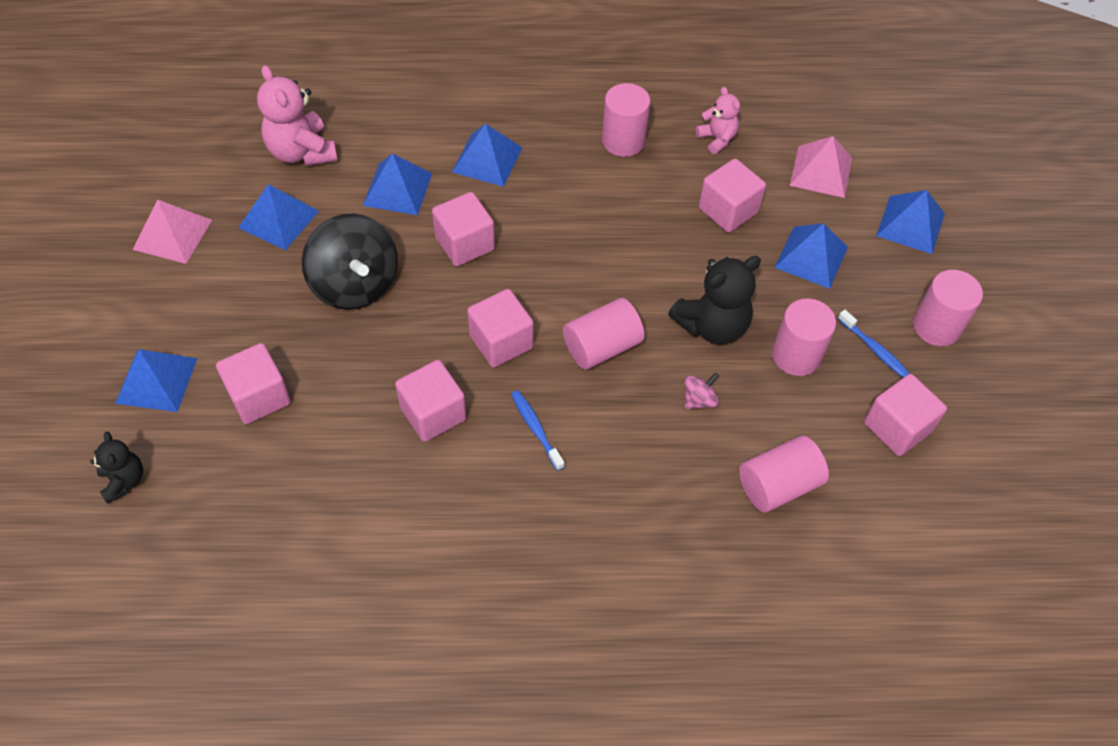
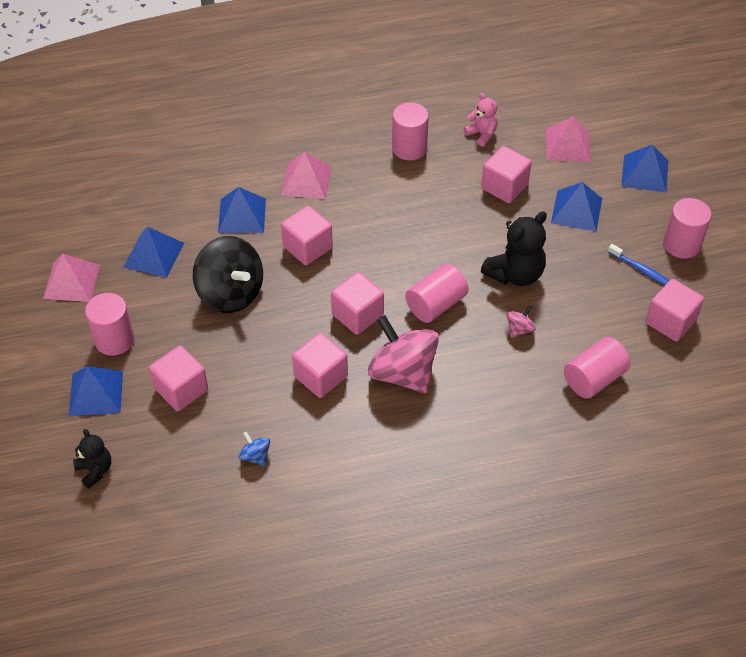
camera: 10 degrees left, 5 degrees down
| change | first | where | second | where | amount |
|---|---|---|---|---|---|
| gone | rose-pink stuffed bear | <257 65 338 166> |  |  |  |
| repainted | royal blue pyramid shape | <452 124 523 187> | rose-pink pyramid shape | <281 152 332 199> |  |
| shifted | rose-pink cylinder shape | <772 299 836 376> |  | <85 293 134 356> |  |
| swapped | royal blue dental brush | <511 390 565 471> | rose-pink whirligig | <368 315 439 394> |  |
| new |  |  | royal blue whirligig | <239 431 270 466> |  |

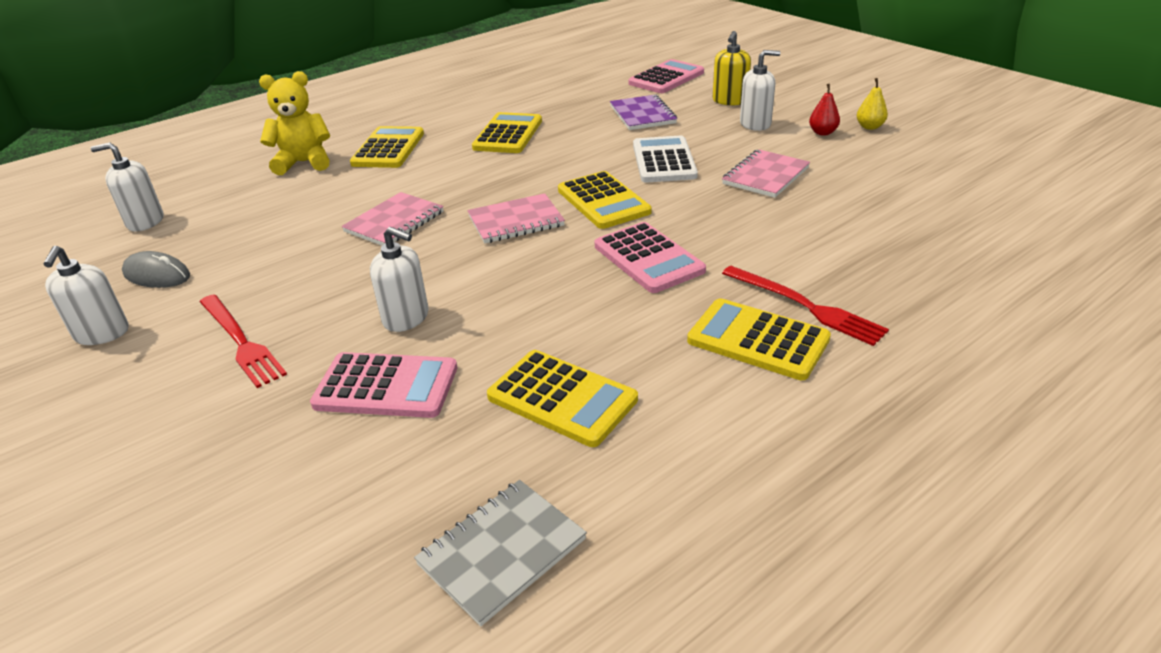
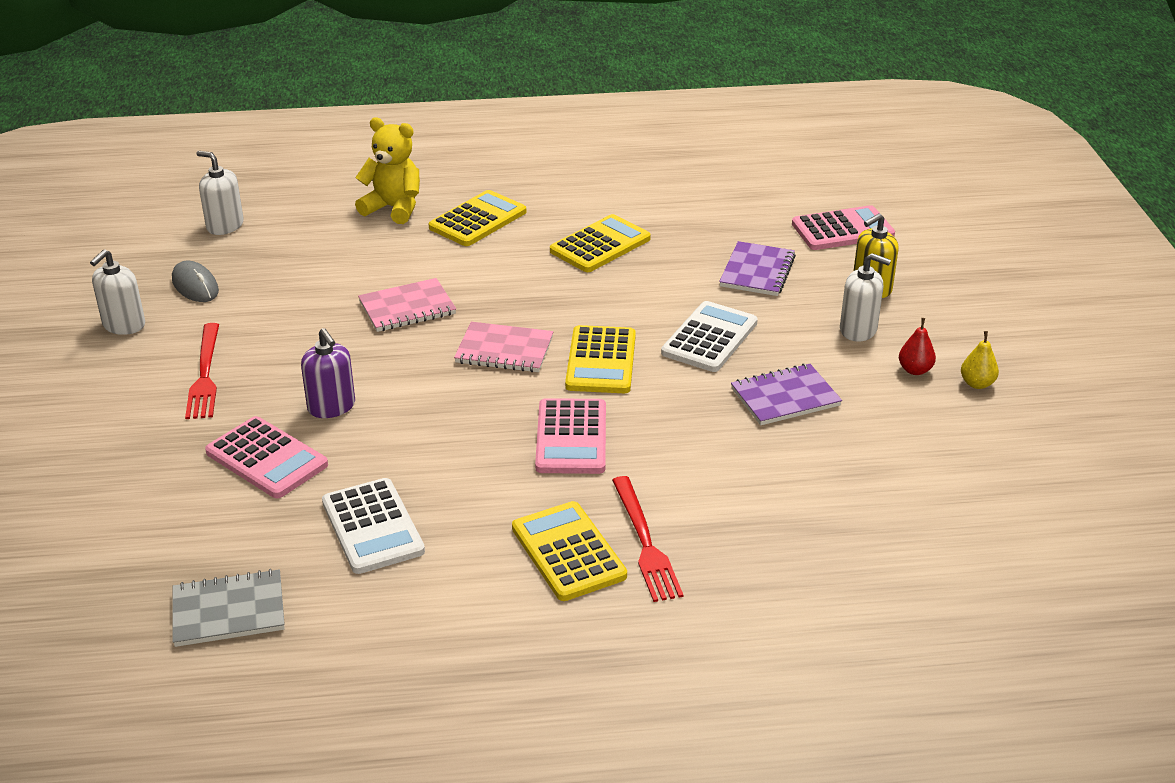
camera: 30 degrees right, 0 degrees up
| change | first | where | second | where | amount |
|---|---|---|---|---|---|
| repainted | rose-pink notebook | <722 149 810 198> | violet notebook | <731 363 842 425> |  |
| repainted | white pump bottle | <370 227 429 332> | violet pump bottle | <301 328 355 418> |  |
| repainted | yellow adding machine | <487 350 638 447> | white adding machine | <322 478 425 574> |  |

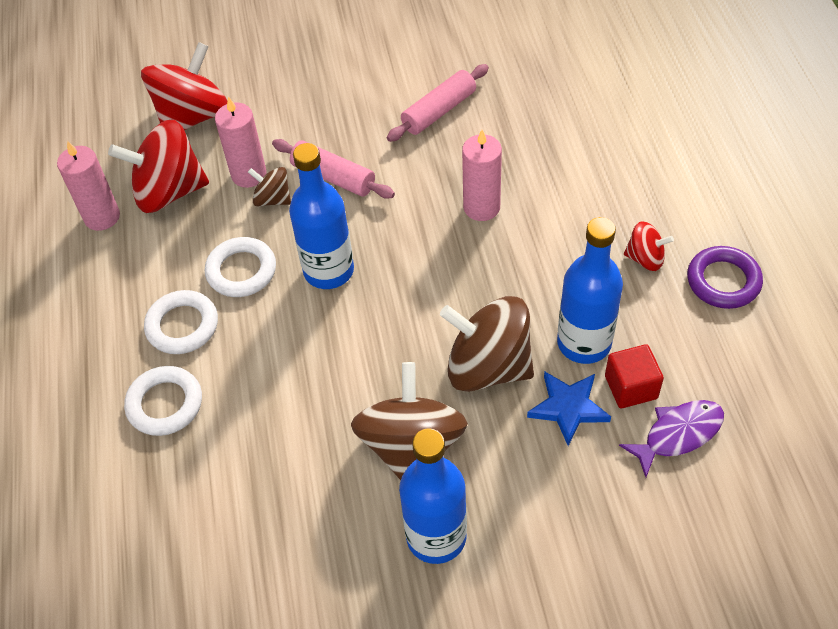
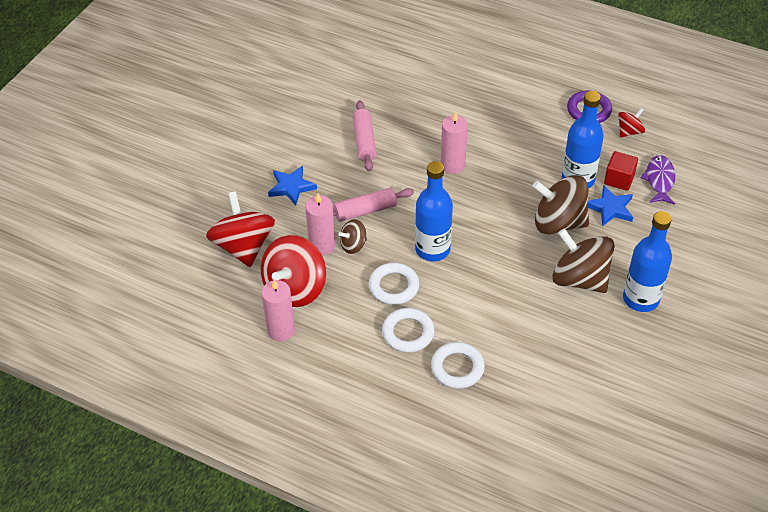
camera: 55 degrees left, 5 degrees down
| change | first | where | second | where | amount |
|---|---|---|---|---|---|
| shifted | crimson whirligig | <624 221 674 271> |  | <618 108 645 137> |  |
| rotated | russet whirligig | <440 296 534 392> |  | <533 175 589 234> | 45 degrees clockwise |
| new |  |  | royal blue star | <268 166 317 206> |  |

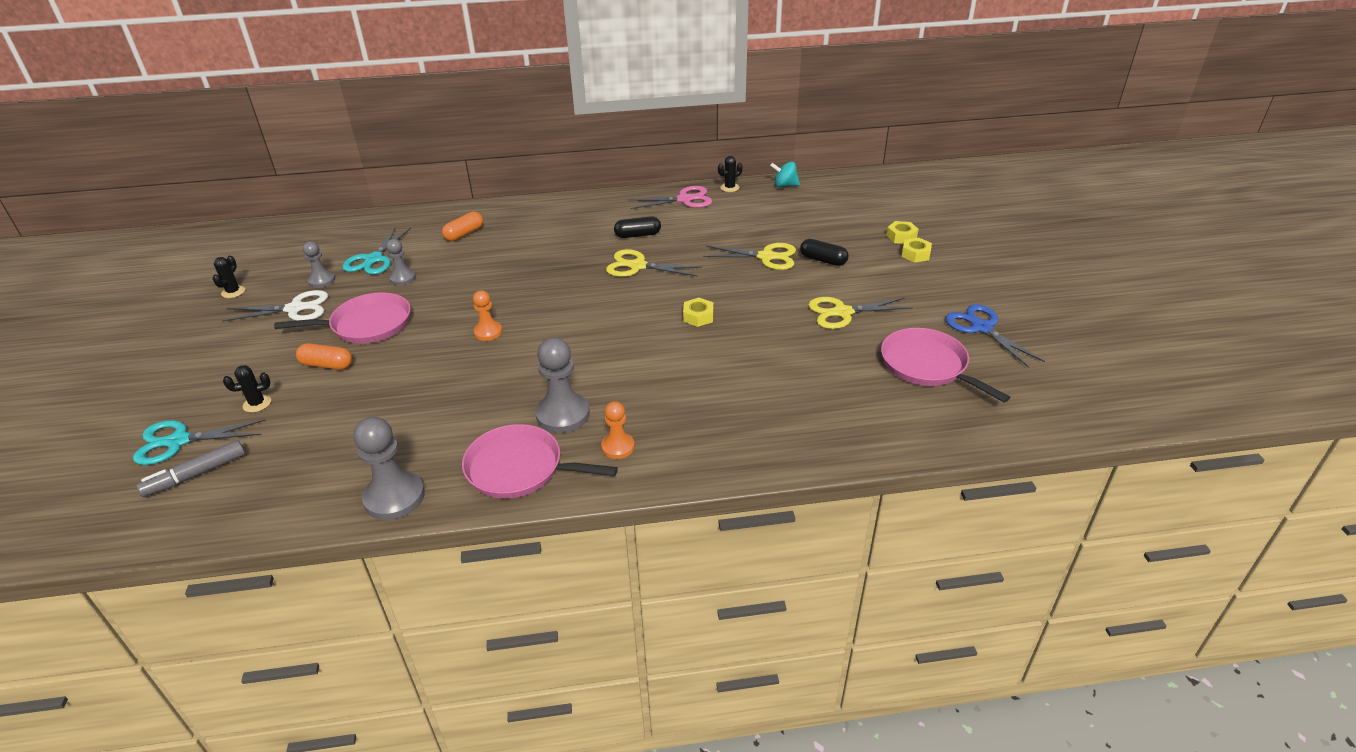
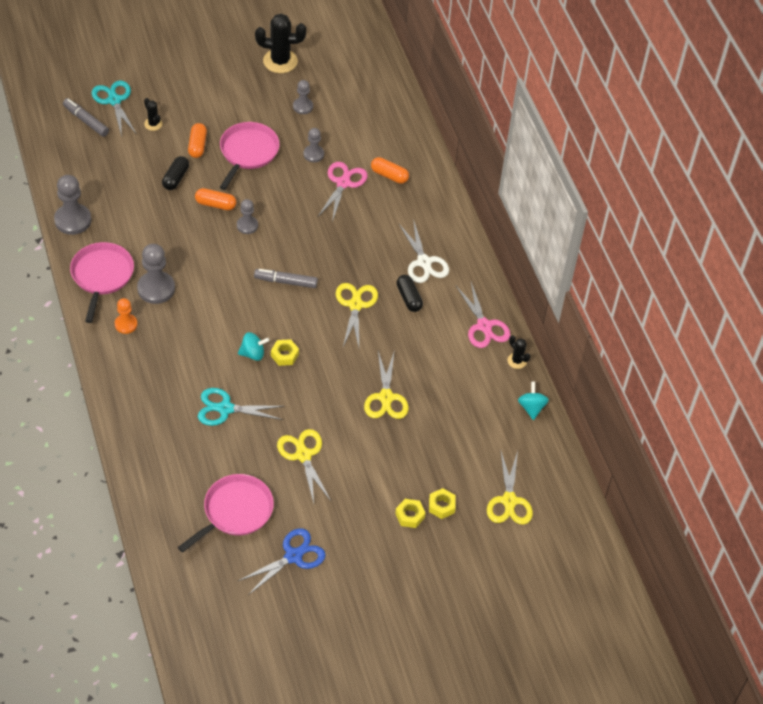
camera: 75 degrees right, 15 degrees up
| change | first | where | second | where | amount |
|---|---|---|---|---|---|
| shifted | teal scissors | <342 228 411 275> |  | <198 388 284 426> |  |
| shifted | ebony pill | <800 239 849 266> |  | <162 156 189 190> |  |
| scaled | ebony cactus | <212 256 245 298> |  | <255 14 306 73> | x1.98 |
| shifted | white scissors | <222 290 328 321> |  | <398 219 449 283> |  |
| repainted | orange-coloured chess pawn | <473 290 502 341> | gray chess pawn | <237 199 258 234> |  |
| rotated | rose-pink skillet | <274 292 411 344> |  | <219 122 280 190> | 135 degrees counterclockwise |
| new |  |  | rose-pink scissors | <318 162 367 222> |  |
| new |  |  | orange-coloured pill | <195 188 236 210> |  |
| new |  |  | gray marker | <254 269 318 288> |  |
| new |  |  | teal whirligig | <238 332 270 361> |  |
| new |  |  | yellow scissors | <487 451 533 525> |  |

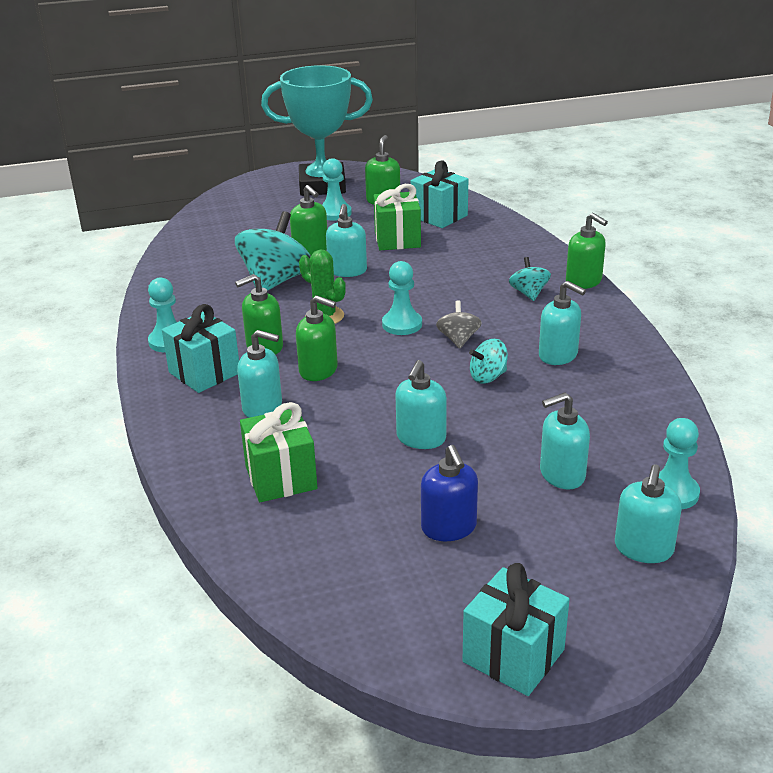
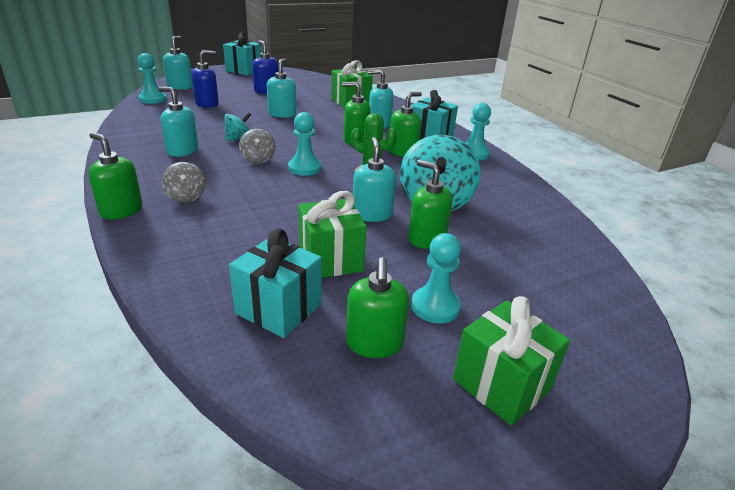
camera: 165 degrees right, 0 degrees up
| change | first | where | second | where | amount |
|---|---|---|---|---|---|
| swapped | teal award cup | <261 65 373 196> | green wrapped gift | <453 296 570 426> |  |
| repainted | teal whirligig | <509 257 551 301> | gray whirligig | <162 162 206 203> |  |
| repainted | teal pump bottle | <540 393 590 489> | royal blue pump bottle | <192 50 219 108> |  |

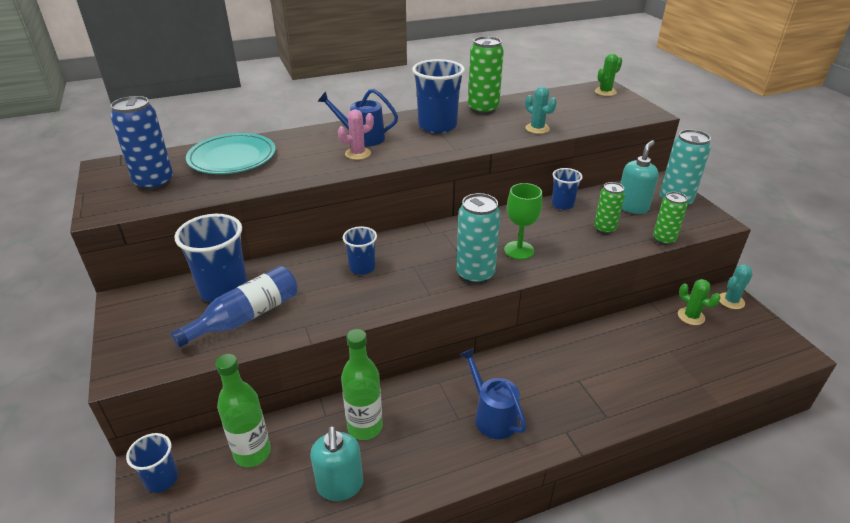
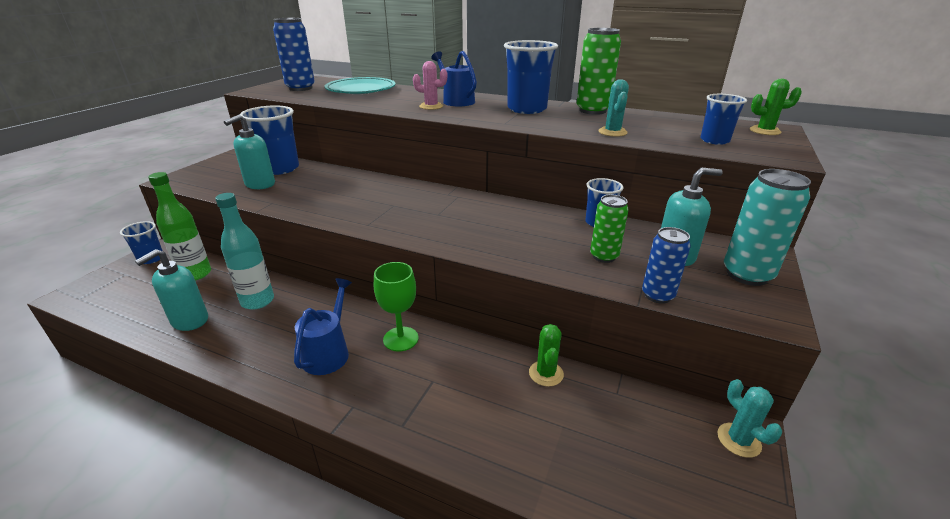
camera: 45 degrees right, 5 degrees down
| change | first | where | second | where | amount |
|---|---|---|---|---|---|
| shifted | green chalice | <504 183 543 260> |  | <374 262 418 352> |  |
| repainted | green can | <653 192 688 245> | royal blue can | <642 227 691 304> |  |
| gone | teal can | <456 193 501 284> |  |  |  |
| shifted | royal blue cup | <343 227 377 275> |  | <701 94 747 145> |  |
| rotated | teal cactus | <719 264 753 309> |  | <717 379 782 458> | 60 degrees clockwise |
| swapped | royal blue flask | <170 266 298 348> | teal pump bottle | <224 115 275 189> |  |
| shifted | green cactus | <678 279 721 325> |  | <529 324 564 387> |  |
| repainted | green flask | <341 329 383 440> | teal flask | <215 193 274 310> |  |

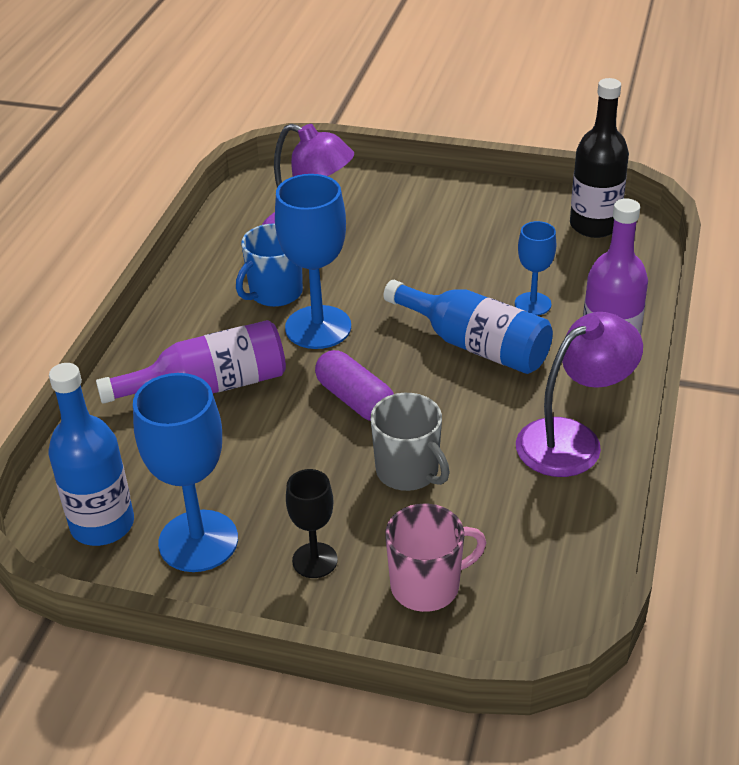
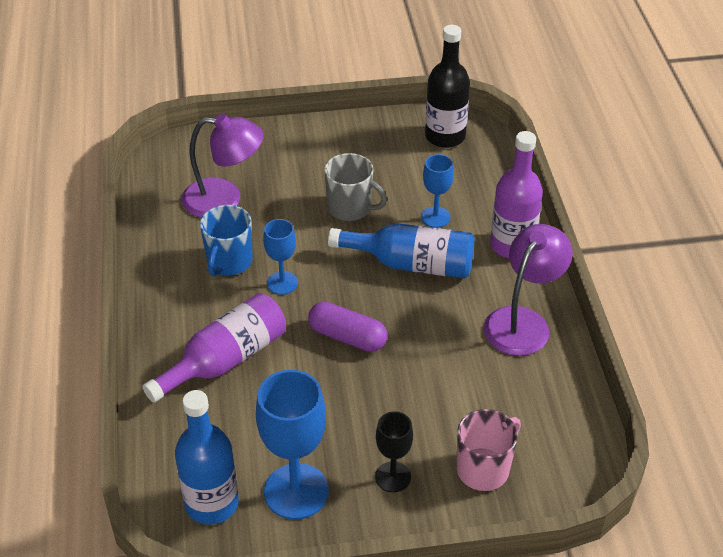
camera: 25 degrees left, 5 degrees up
| change | first | where | second | where | amount |
|---|---|---|---|---|---|
| scaled | royal blue chalice | <275 174 351 349> |  | <263 219 298 295> | x0.56 |
| shifted | gray coffee mug | <370 393 450 491> |  | <324 153 387 221> |  |

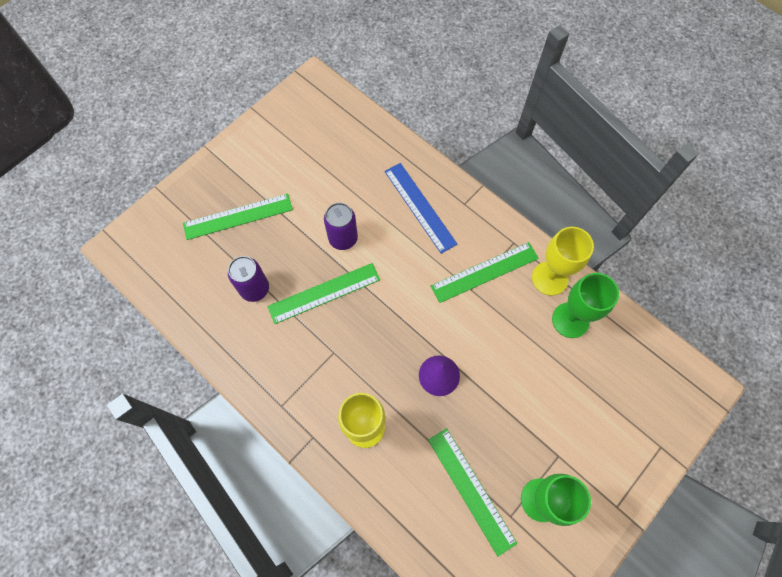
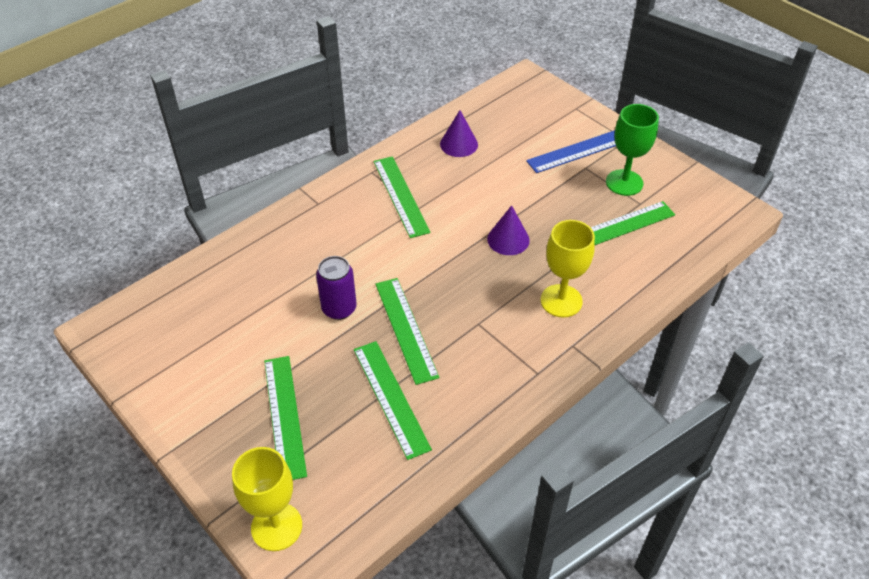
camera: 85 degrees left, 20 degrees down
| change | first | where | second | where | amount |
|---|---|---|---|---|---|
| shifted | royal blue ruler | <384 163 458 254> |  | <526 130 616 173> |  |
| shifted | yellow chalice | <532 227 594 296> |  | <232 447 302 551> |  |
| swapped | violet can | <228 256 269 302> | green ruler | <354 341 432 460> |  |
| swapped | green chalice | <552 273 619 338> | violet solid cone | <440 110 478 157> |  |

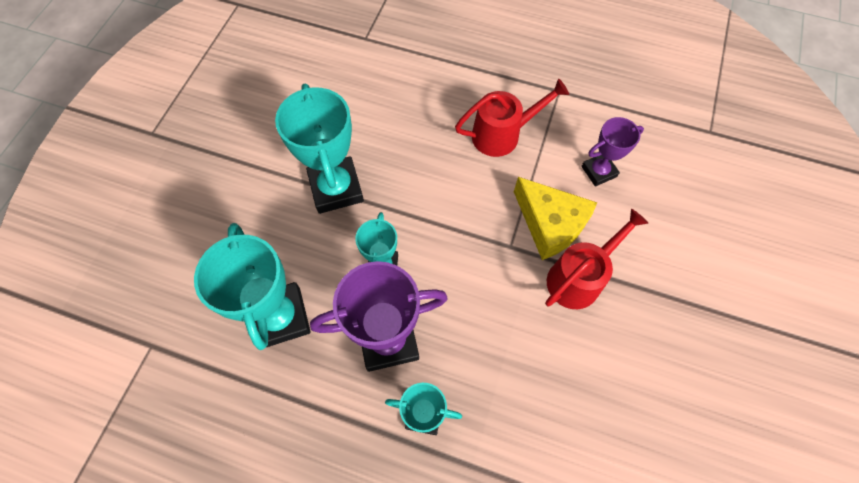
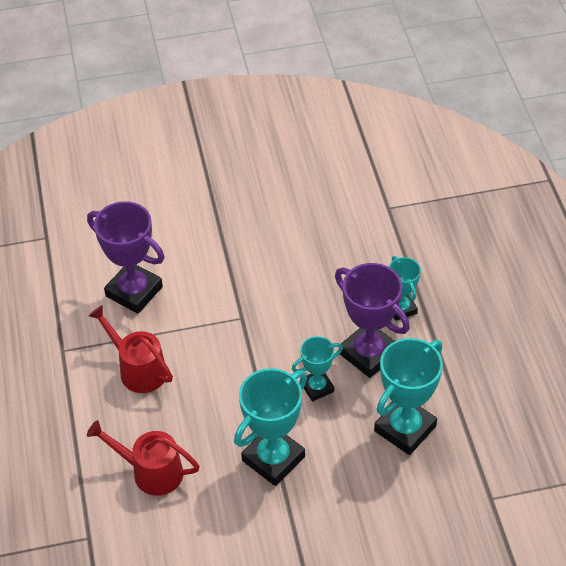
camera: 120 degrees left, 15 degrees down
| change | first | where | second | where | amount |
|---|---|---|---|---|---|
| scaled | violet award cup | <581 117 644 186> |  | <87 201 164 314> | x1.73 |
| gone | yellow cheese | <514 177 597 260> |  |  |  |
| shifted | crimson watering pot | <545 209 648 309> |  | <87 420 200 496> |  |

